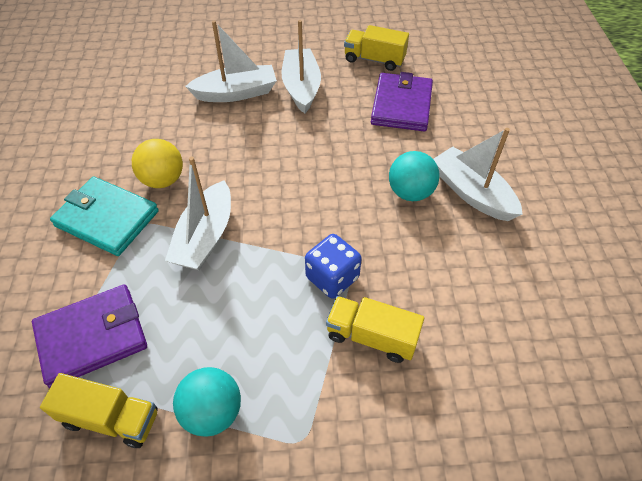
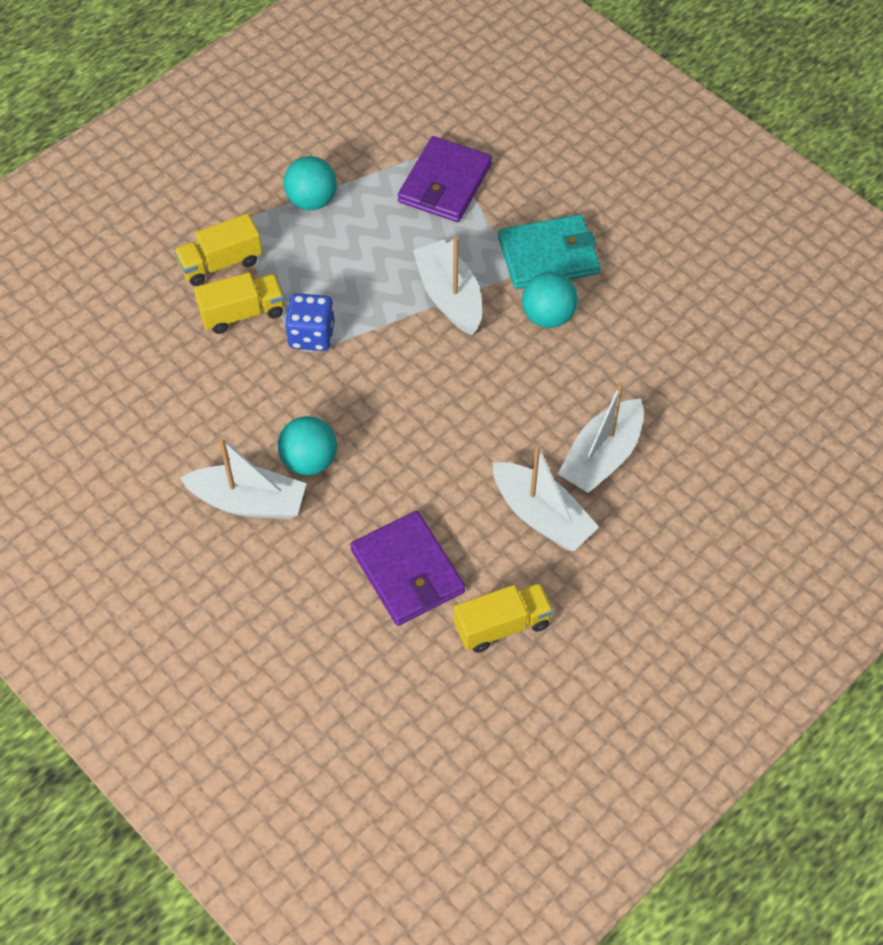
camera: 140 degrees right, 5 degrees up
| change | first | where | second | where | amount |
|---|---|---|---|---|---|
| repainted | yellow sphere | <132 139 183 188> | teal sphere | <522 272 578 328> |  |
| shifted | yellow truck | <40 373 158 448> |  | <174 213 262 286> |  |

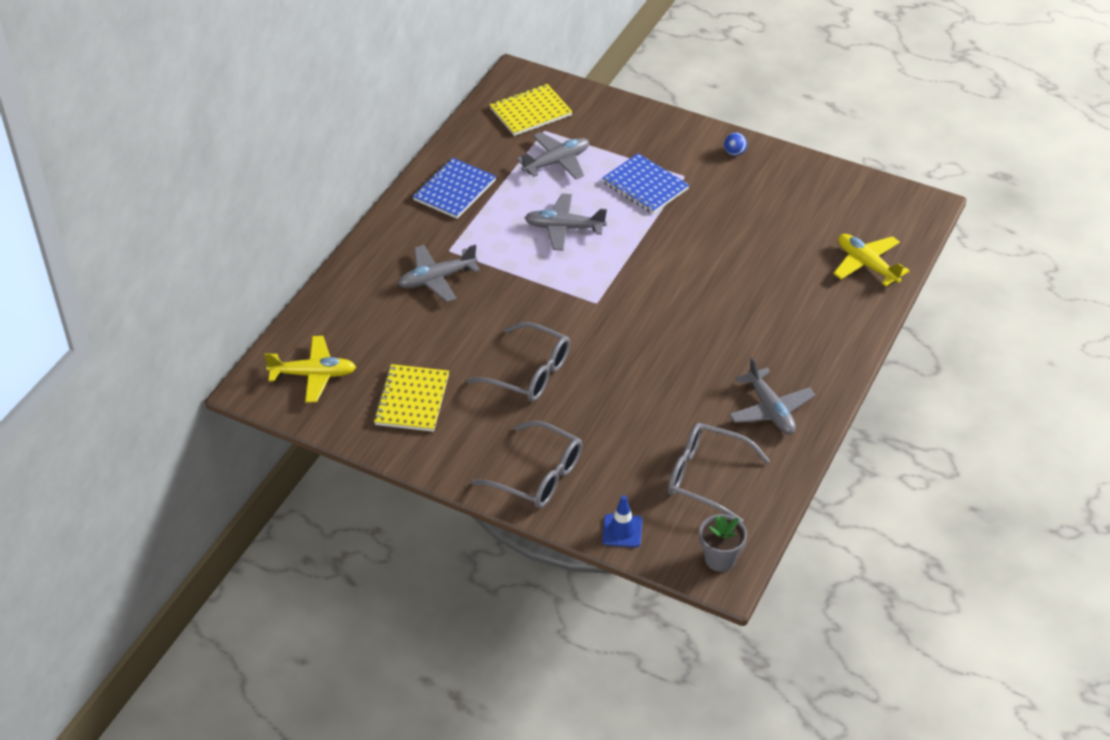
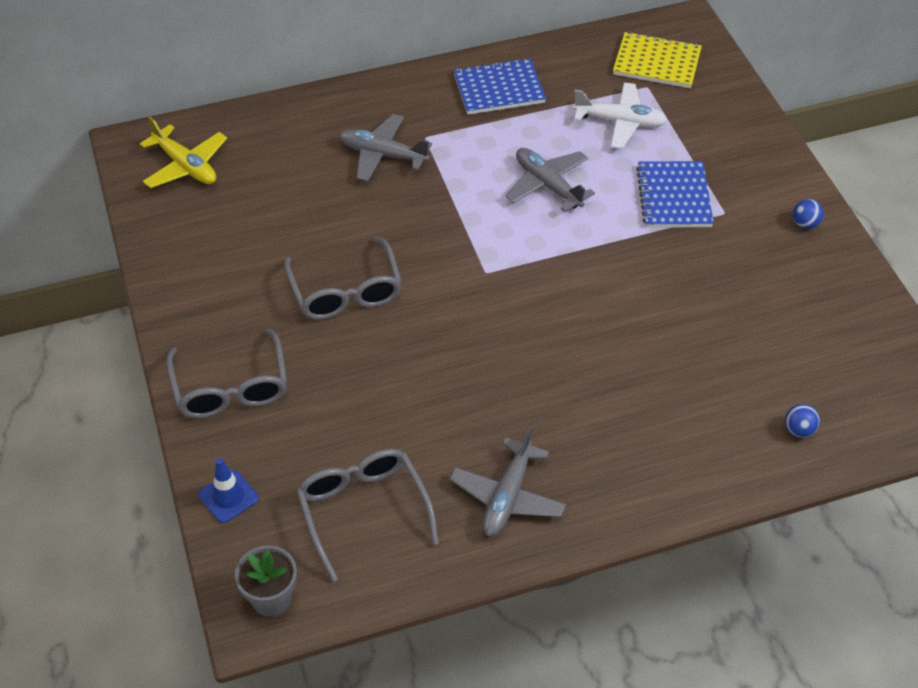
camera: 45 degrees right, 5 degrees up
| change | first | where | second | where | amount |
|---|---|---|---|---|---|
| repainted | gray plane | <517 132 589 179> | white plane | <573 82 668 149> |  |
| swapped | yellow plane | <833 234 910 286> | royal blue sphere | <785 404 820 438> |  |
| gone | yellow notebook | <373 364 449 432> |  |  |  |

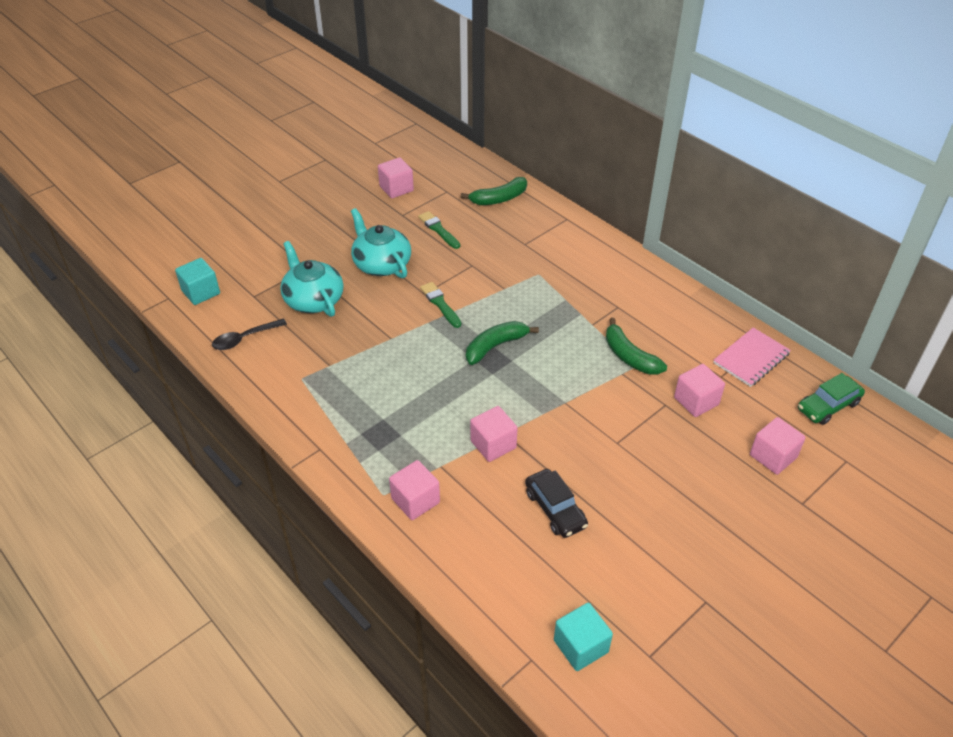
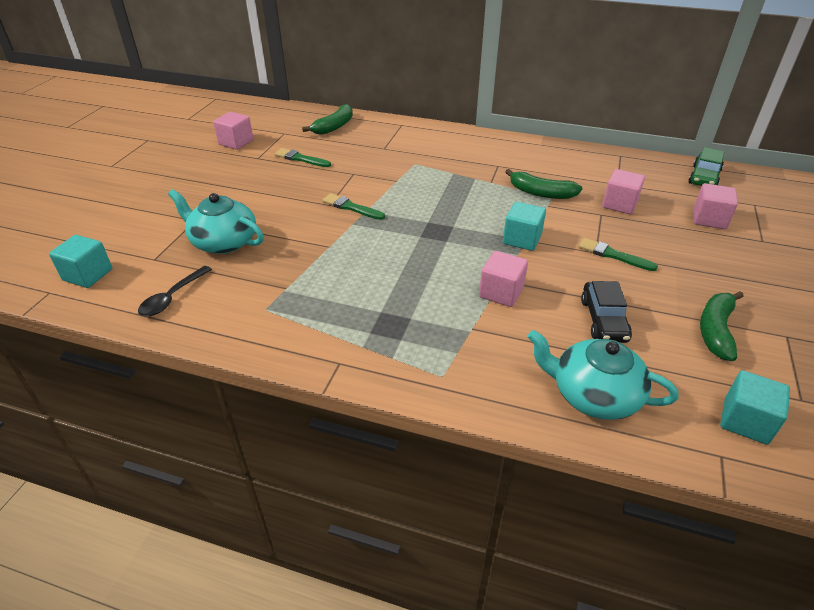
camera: 30 degrees left, 5 degrees down
| change | first | where | second | where | amount |
|---|---|---|---|---|---|
| shifted | teal teapot | <351 208 411 278> |  | <527 330 679 420> |  |
| shifted | green banana fruit | <466 321 539 365> |  | <700 291 744 361> |  |
| gone | rose-pink notebook | <713 327 791 387> |  |  |  |
| gone | rose-pink solid cube | <389 460 440 520> |  |  |  |
| rotated | ebony car | <525 469 588 538> |  | <581 281 632 343> | 60 degrees clockwise |
| new |  |  | teal solid cube | <503 202 546 251> |  |
| new |  |  | green paintbrush | <578 238 658 271> |  |

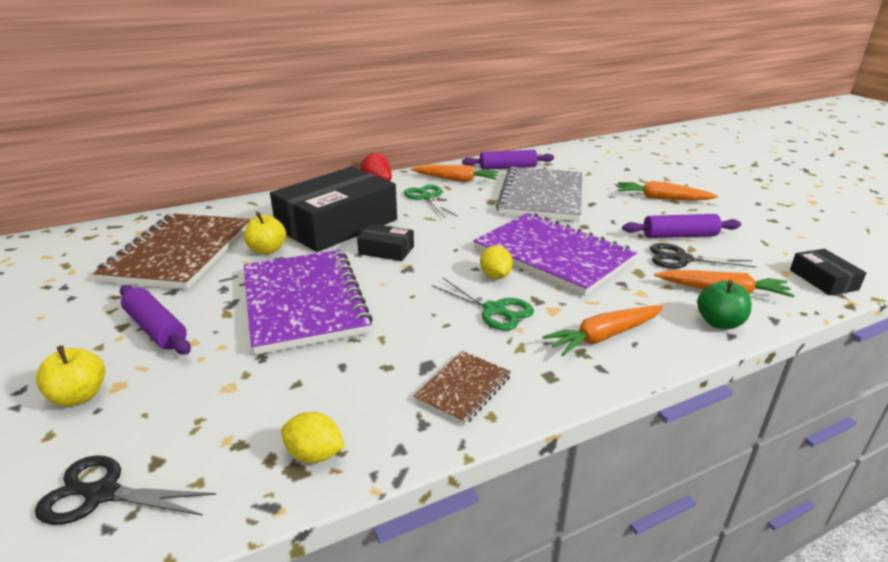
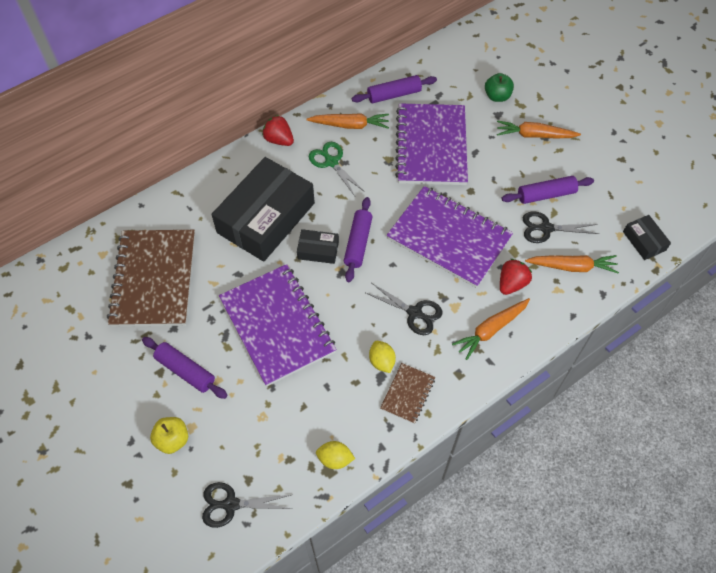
camera: 10 degrees left, 30 degrees up
| change | first | where | second | where | amount |
|---|---|---|---|---|---|
| repainted | gray notebook | <496 167 582 221> | violet notebook | <395 103 468 185> |  |
| gone | yellow toy apple | <244 213 286 254> |  |  |  |
| shifted | yellow citrus fruit | <480 245 513 279> |  | <369 341 396 373> |  |
| repainted | green scissors | <431 277 534 330> | ebony scissors | <366 283 443 335> |  |
| shifted | green toy apple | <697 280 752 329> |  | <485 73 514 102> |  |
| new |  |  | violet rolling pin | <344 197 372 282> |  |
| new |  |  | crimson strawberry | <500 259 532 295> |  |

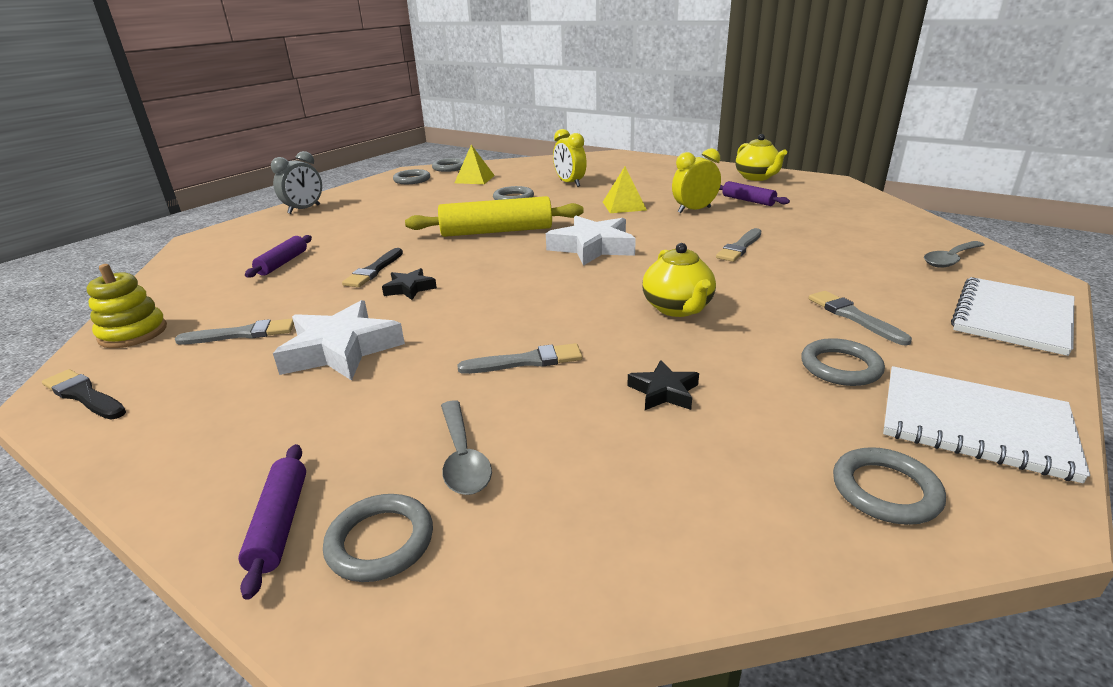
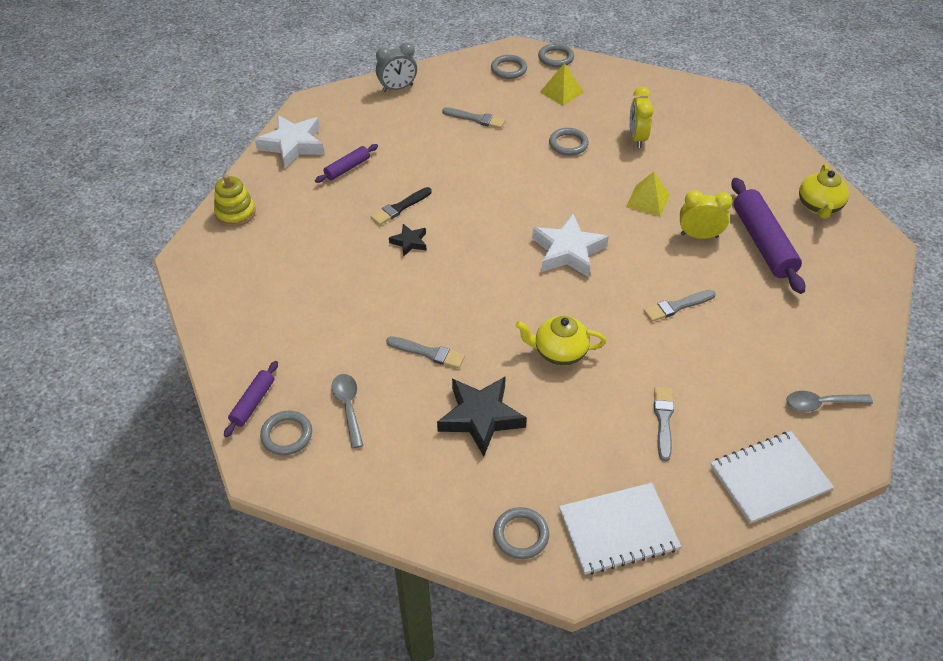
camera: 30 degrees right, 20 degrees up
| change | first | where | second | where | amount |
|---|---|---|---|---|---|
| scaled | violet rolling pin | <719 181 790 206> |  | <731 178 805 294> | x1.90 |
| gone | yellow rolling pin | <405 196 584 237> |  |  |  |
| rotated | yellow teapot | <642 243 716 317> |  | <515 316 606 366> | 75 degrees clockwise |
| shifted | white star | <273 300 405 381> |  | <255 115 324 168> |  |
| shifted | gray paintbrush | <175 318 294 345> |  | <442 107 505 129> |  |
| gone | gray torus | <801 338 885 386> |  |  |  |
| scaled | ebony star | <627 360 699 410> |  | <437 376 527 456> | x1.93 |
| rotated | white notebook | <883 366 1090 483> |  | <559 483 681 575> | 75 degrees counterclockwise |
| gone | ebony paintbrush | <42 369 126 420> |  |  |  |
| rotated | gray teaspoon | <441 400 492 495> |  | <331 374 363 448> | 150 degrees clockwise |

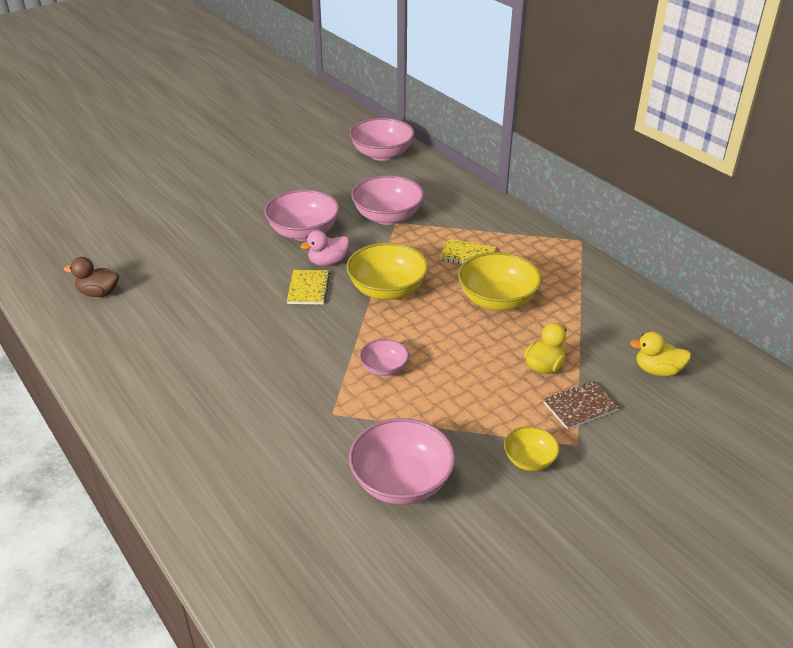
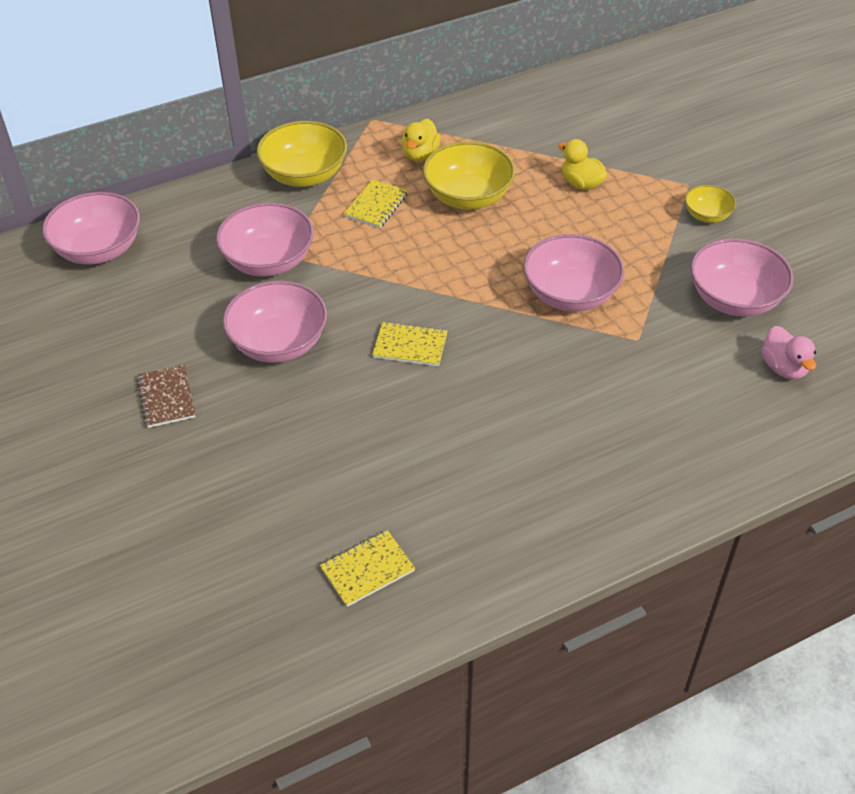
camera: 80 degrees left, 10 degrees up
| change | first | where | second | where | amount |
|---|---|---|---|---|---|
| shifted | rose-pink toy duck | <300 230 349 266> |  | <761 326 816 379> |  |
| shifted | yellow bowl | <346 243 428 300> |  | <257 121 347 187> |  |
| swapped | russet toy duck | <64 257 119 297> | yellow notebook | <320 530 415 607> |  |
| shifted | yellow toy duck | <630 332 691 376> |  | <401 119 441 161> |  |
| scaled | rose-pink bowl | <360 339 409 376> |  | <523 234 624 312> | x1.85 |
| shifted | russet notebook | <543 381 620 430> |  | <137 365 195 428> |  |

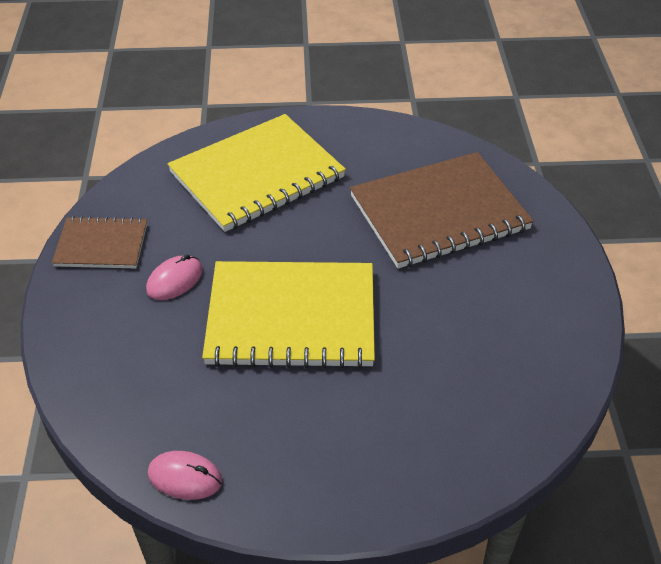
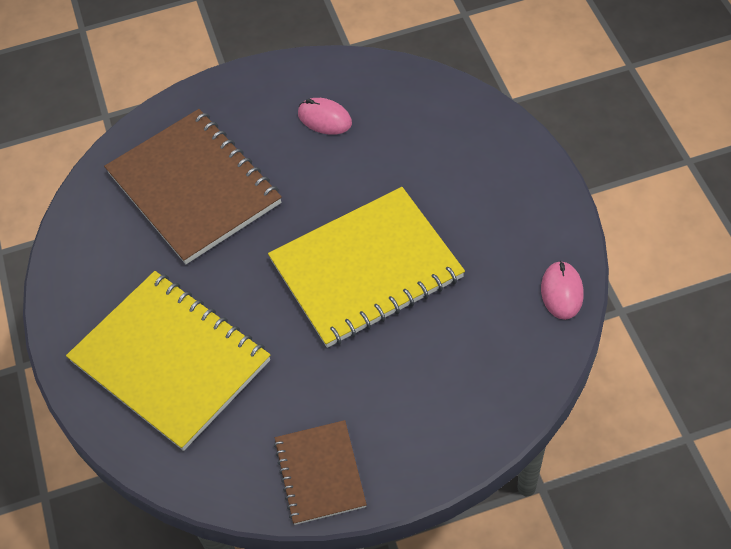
camera: 100 degrees left, 10 degrees up
| change | first | where | second | where | amount |
|---|---|---|---|---|---|
| shifted | rose-pink mouse | <146 254 203 300> |  | <298 98 352 135> |  |
| rotated | yellow notebook | <202 261 375 369> |  | <268 187 465 348> | 75 degrees clockwise |

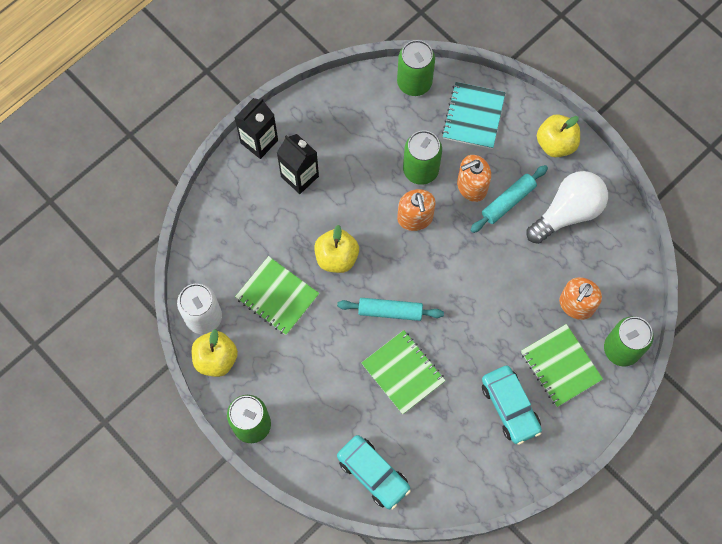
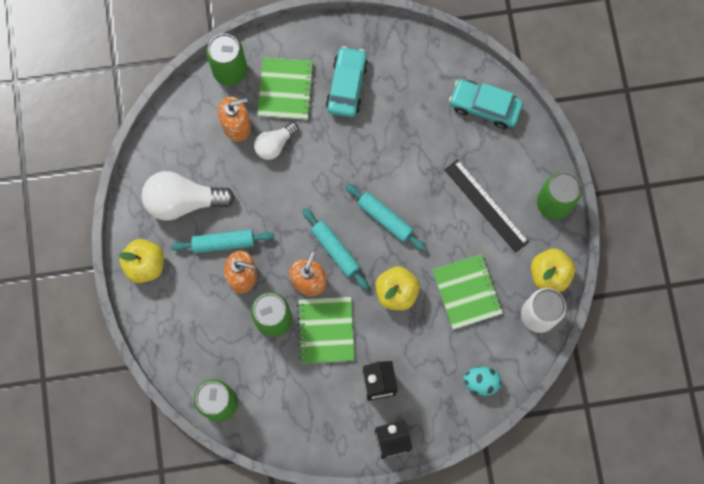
camera: 145 degrees left, 5 degrees up
| change | first | where | second | where | amount |
|---|---|---|---|---|---|
| gone | teal notebook | <442 82 505 149> |  |  |  |
| shifted | green notebook | <361 330 446 414> |  | <297 297 355 363> |  |
| rotated | teal car | <337 435 411 509> |  | <449 79 523 129> | 60 degrees counterclockwise |
| new |  |  | white light bulb | <254 122 298 160> |  |
| new |  |  | ebony ruler | <444 159 529 253> |  |
| new |  |  | teal rolling pin | <302 208 369 290> |  |
| new |  |  | teal egg | <463 367 501 396> |  |

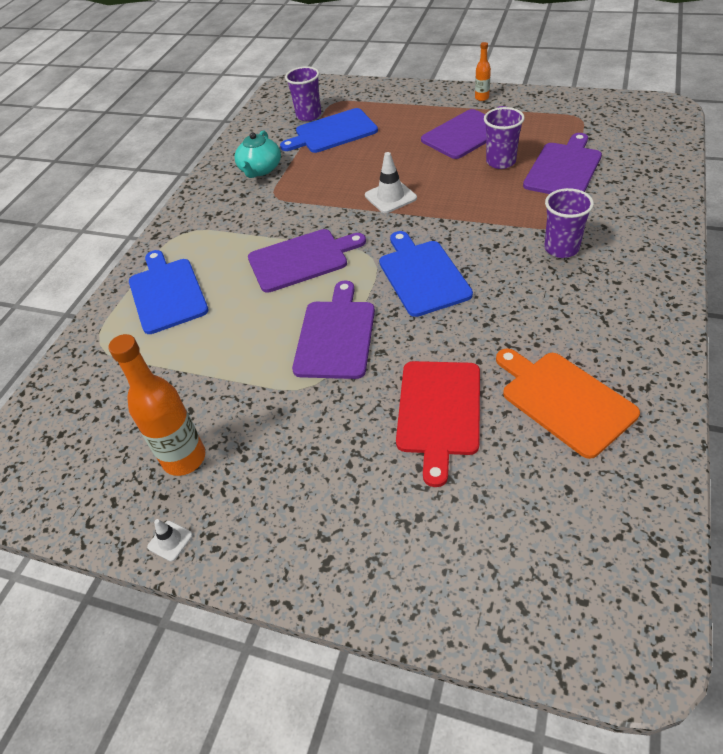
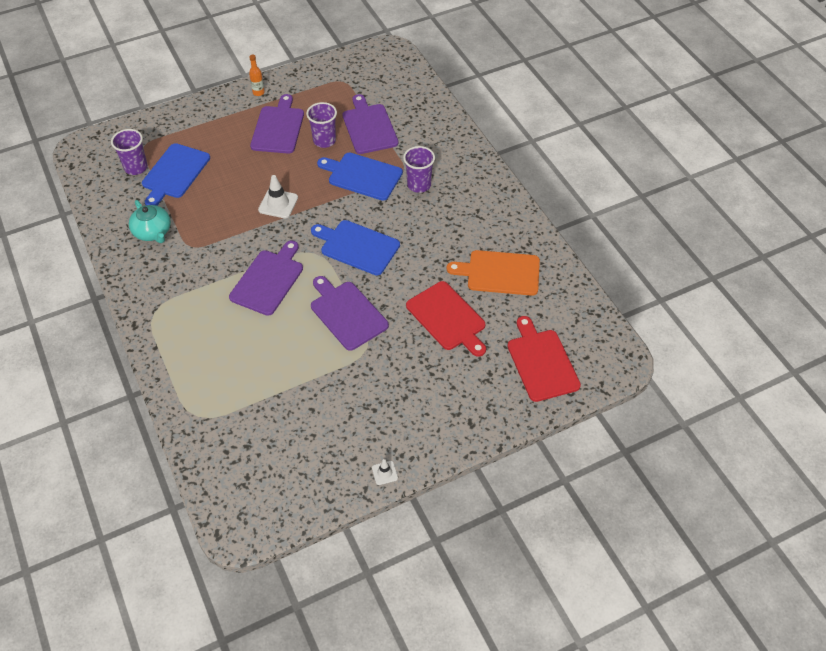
camera: 50 degrees left, 5 degrees up
| change | first | where | second | where | amount |
|---|---|---|---|---|---|
| shifted | royal blue chopping board | <129 250 209 334> |  | <317 153 403 201> |  |
| gone | orange-coloured flask | <109 334 205 476> |  |  |  |
| new |  |  | crimson chopping board | <507 316 581 402> |  |

